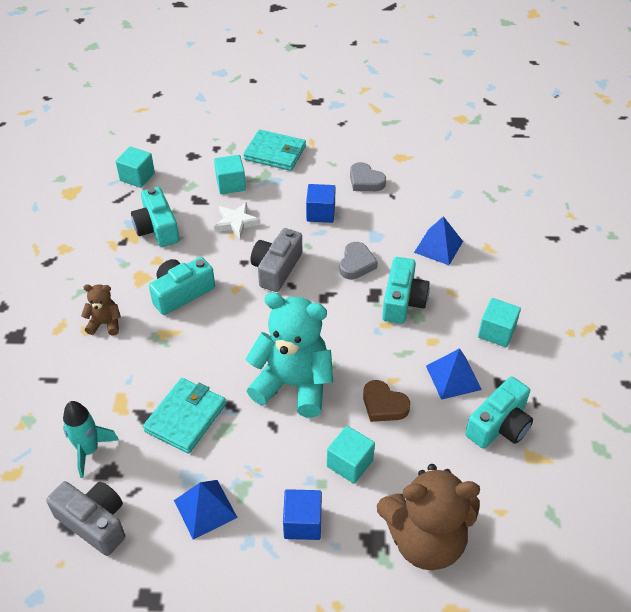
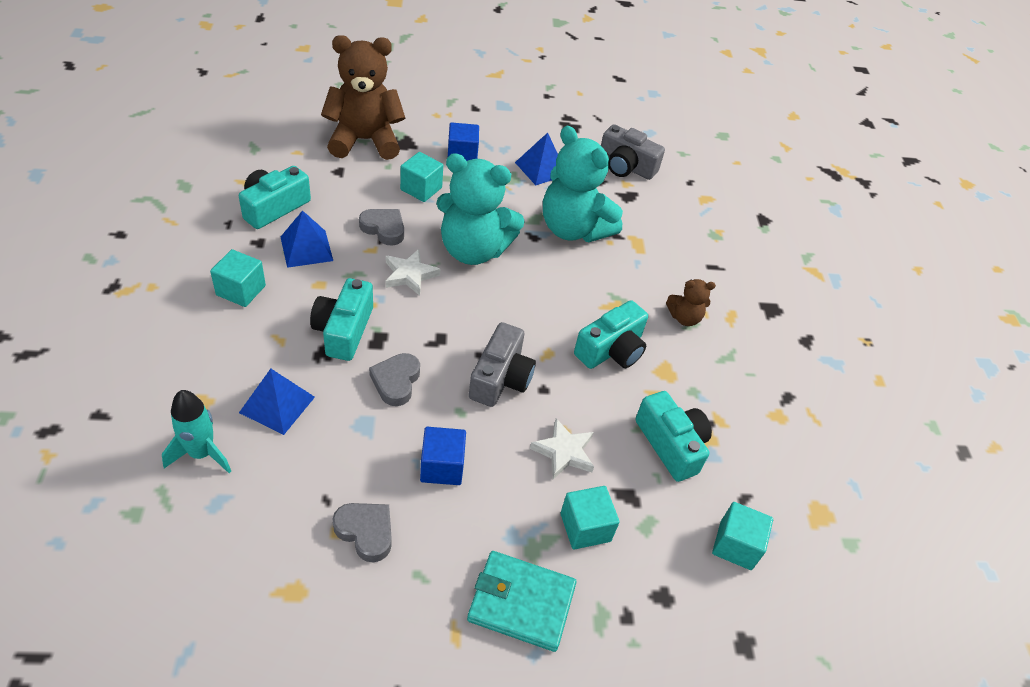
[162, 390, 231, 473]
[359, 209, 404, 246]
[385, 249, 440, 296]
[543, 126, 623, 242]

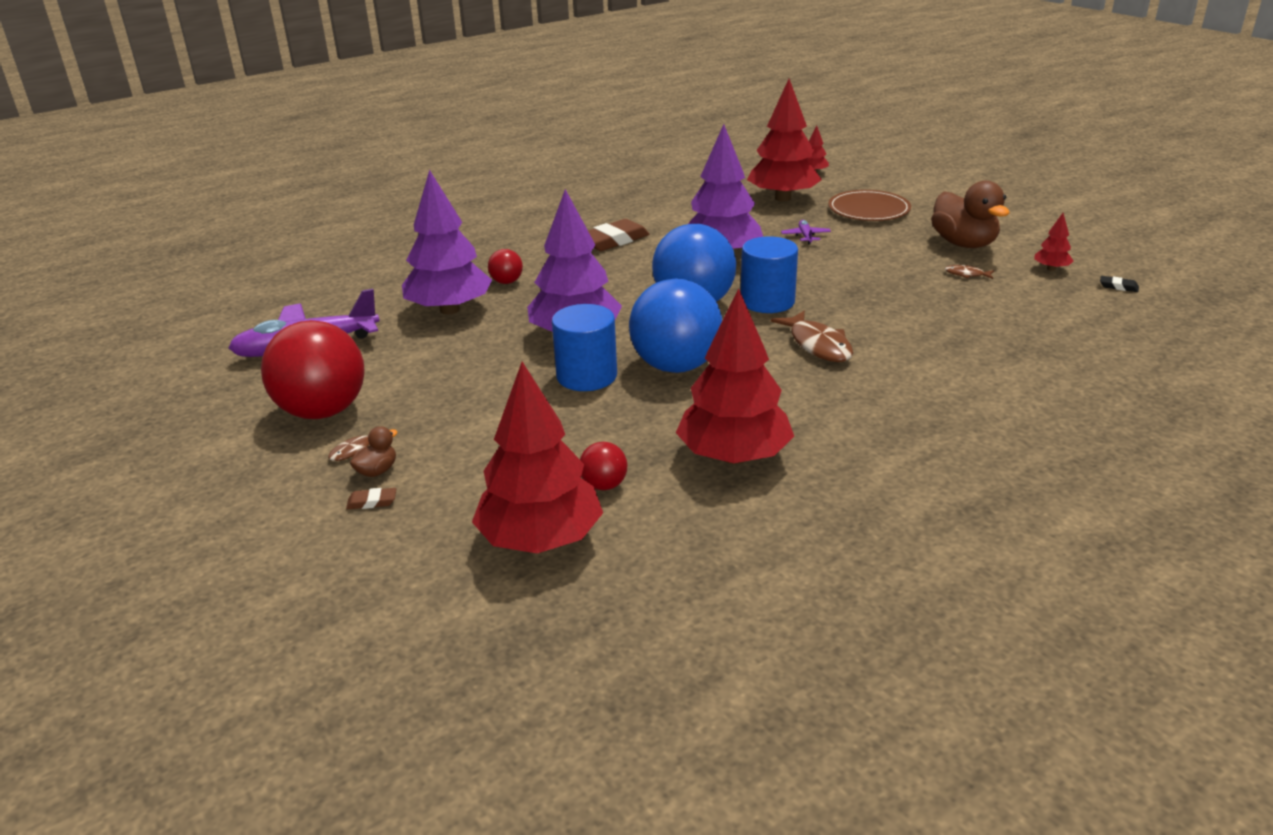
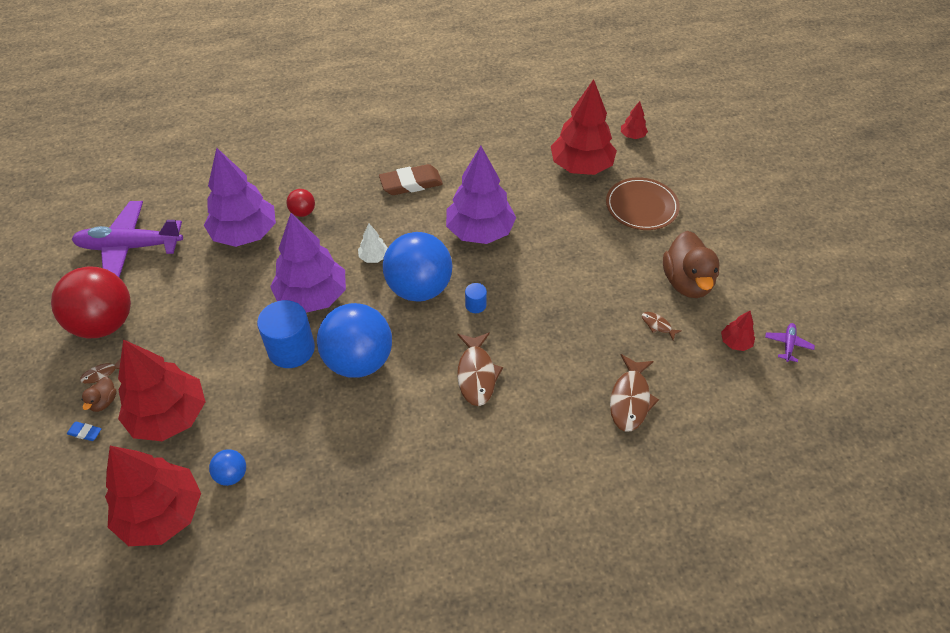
[67, 422, 101, 441]
[82, 377, 117, 412]
[118, 339, 205, 441]
[209, 449, 246, 486]
[358, 224, 388, 263]
[465, 283, 487, 313]
[610, 354, 659, 431]
[765, 323, 815, 362]
[1100, 276, 1139, 292] (first image)

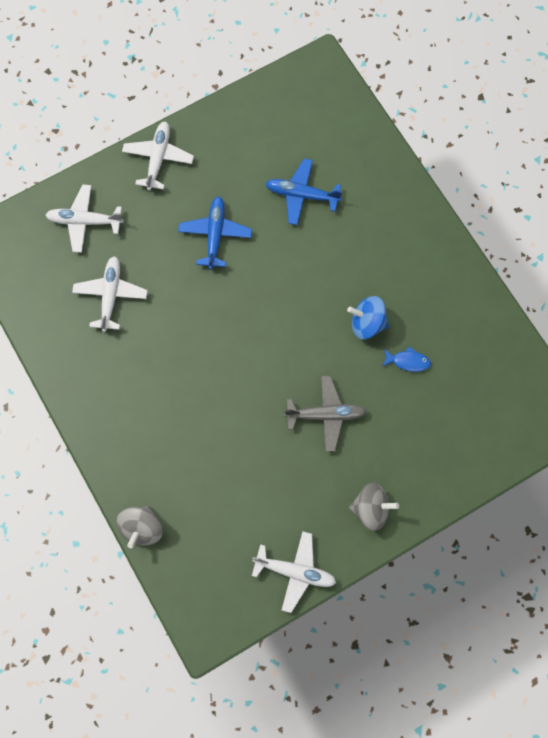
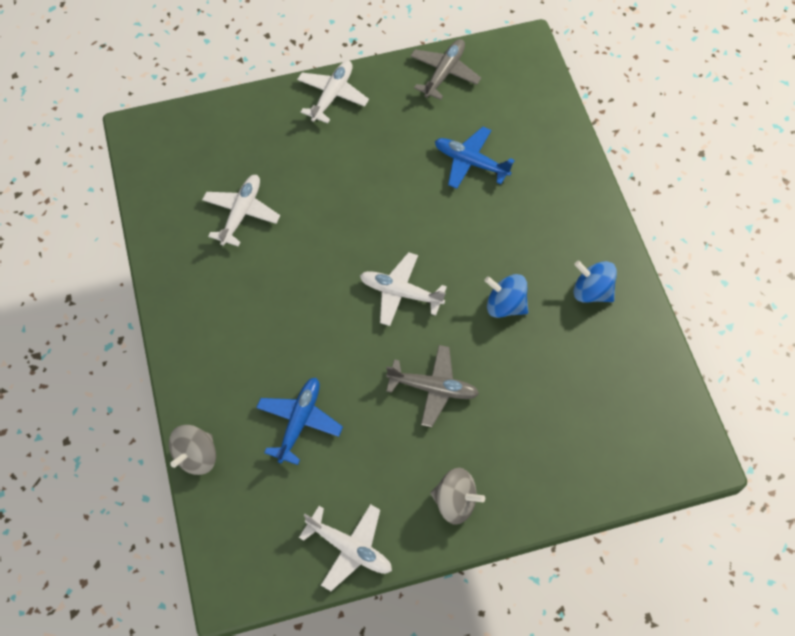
[256, 378, 343, 465]
[360, 252, 447, 326]
[410, 39, 481, 100]
[573, 260, 617, 302]
[382, 347, 431, 372] (first image)

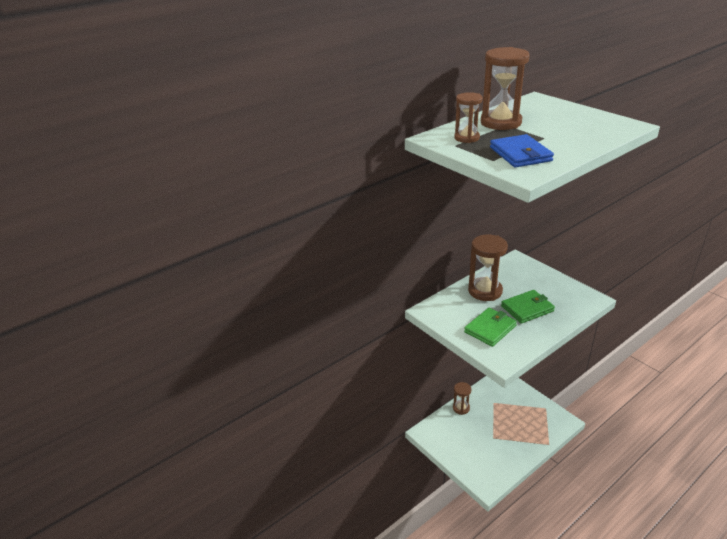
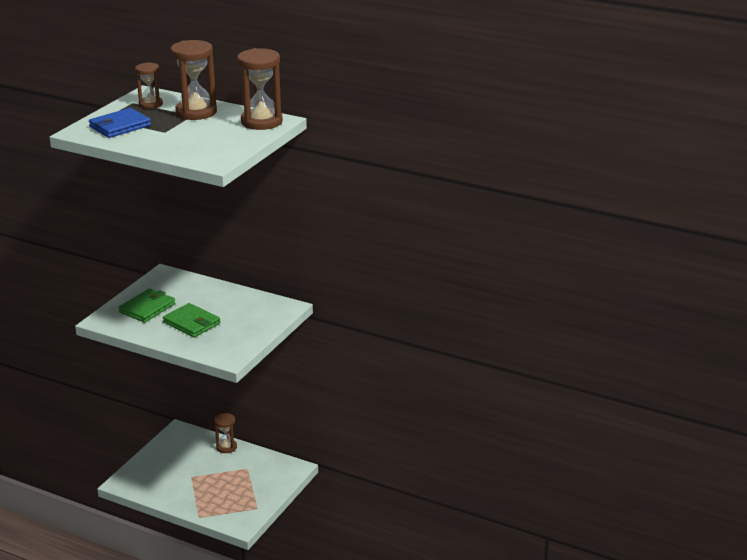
[118, 288, 175, 323]
[237, 48, 283, 130]

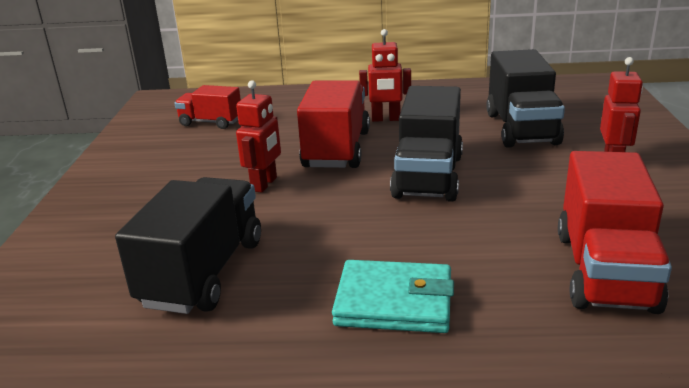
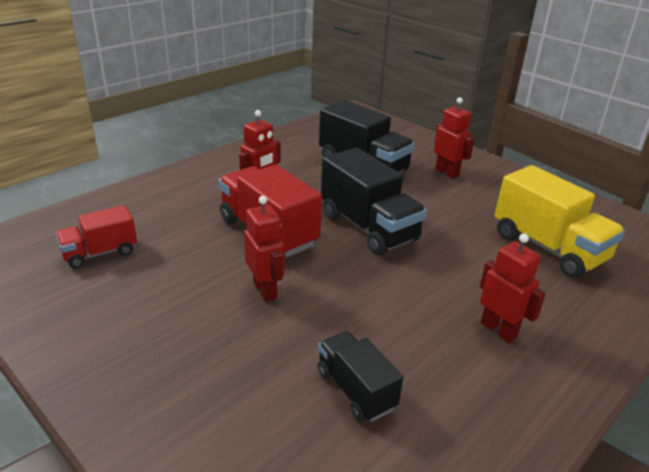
[317, 331, 403, 422]
[480, 234, 546, 343]
[495, 165, 625, 278]

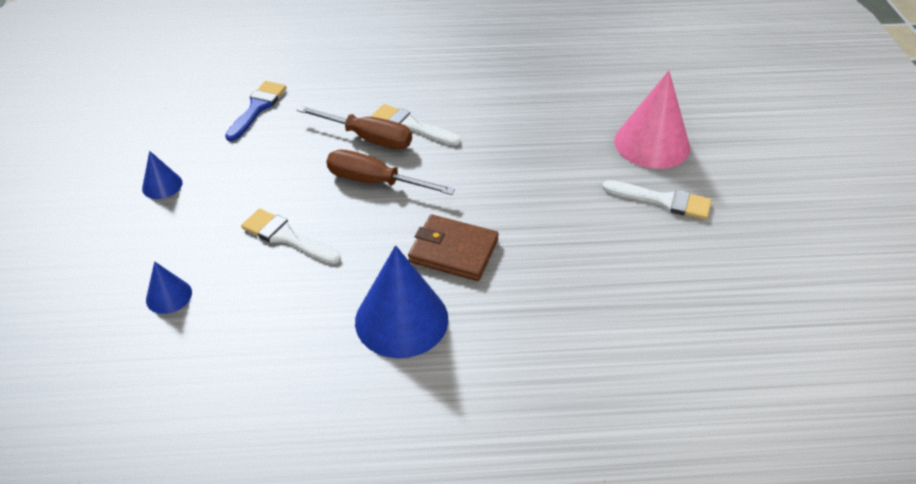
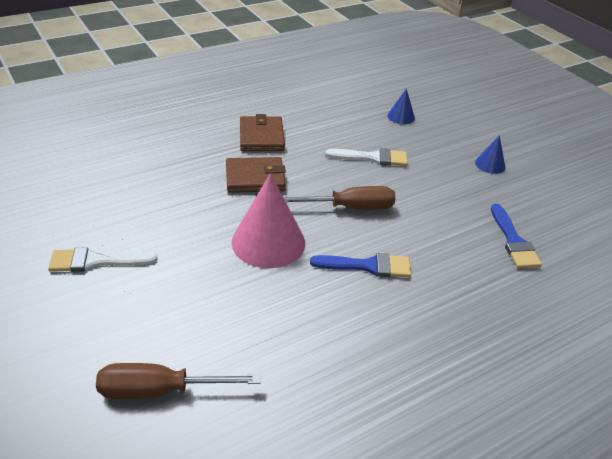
[96, 363, 261, 399]
[232, 173, 305, 268]
[240, 114, 285, 151]
[310, 253, 411, 277]

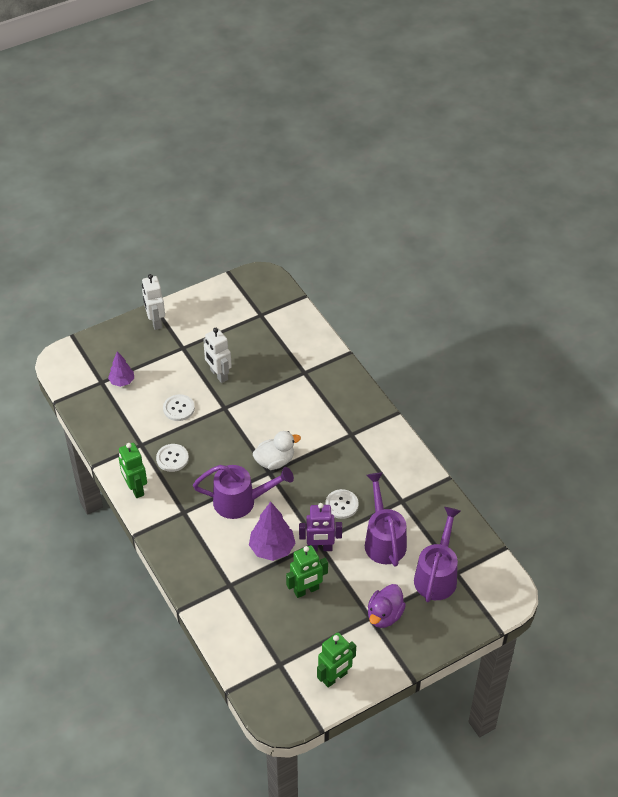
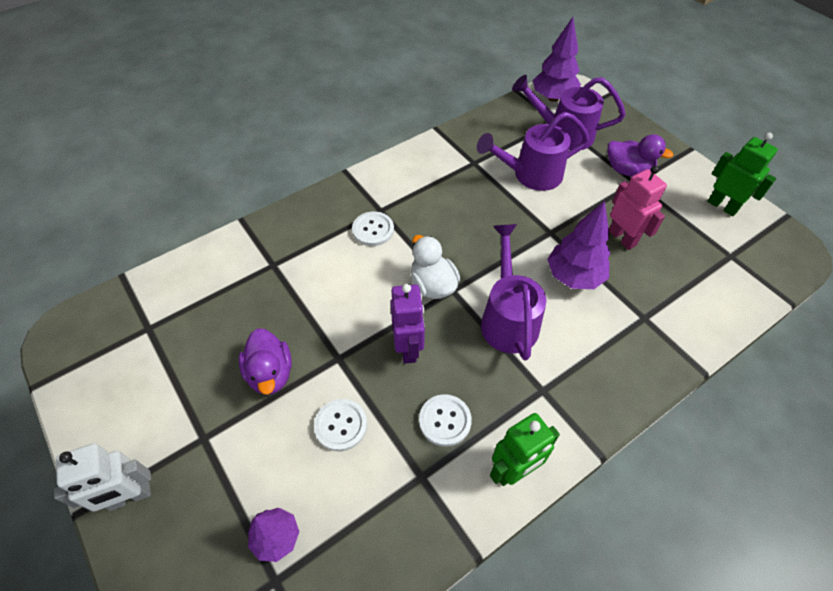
[239, 328, 292, 395]
[352, 211, 394, 246]
[391, 284, 425, 364]
[533, 17, 581, 102]
[609, 166, 667, 250]

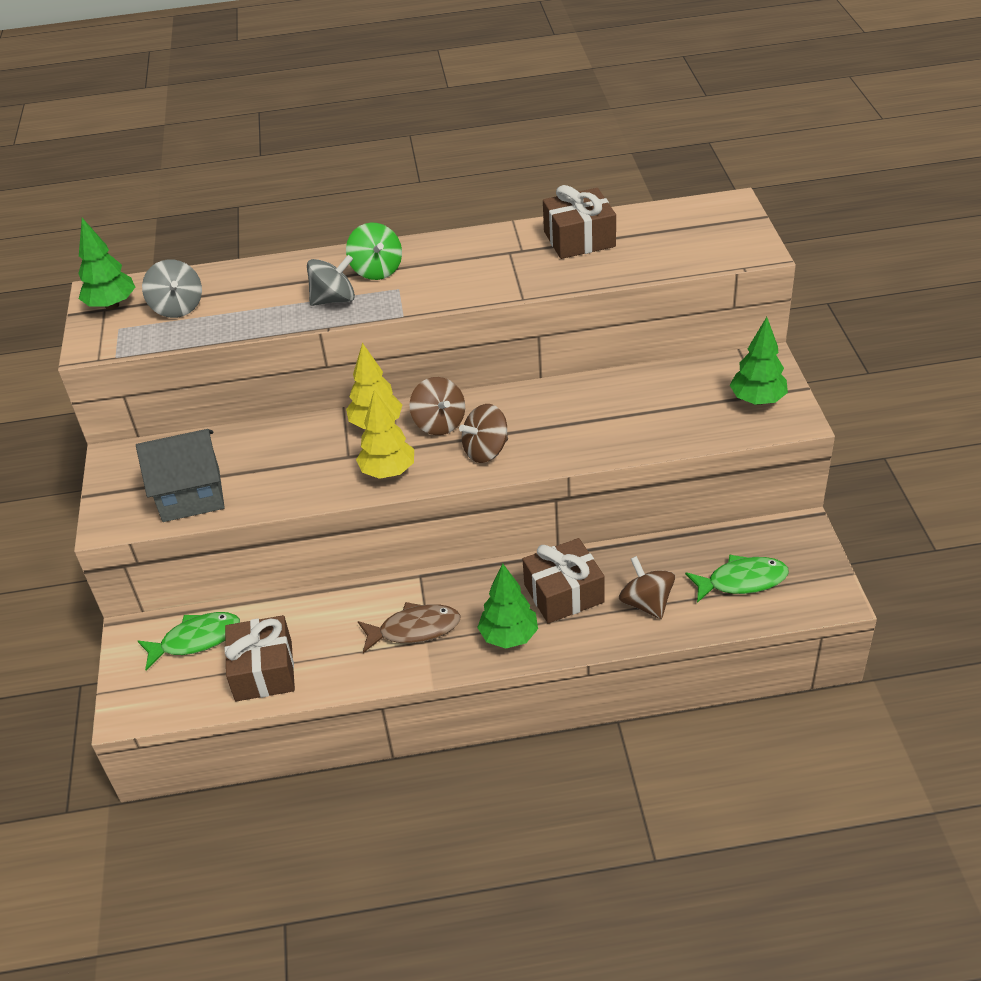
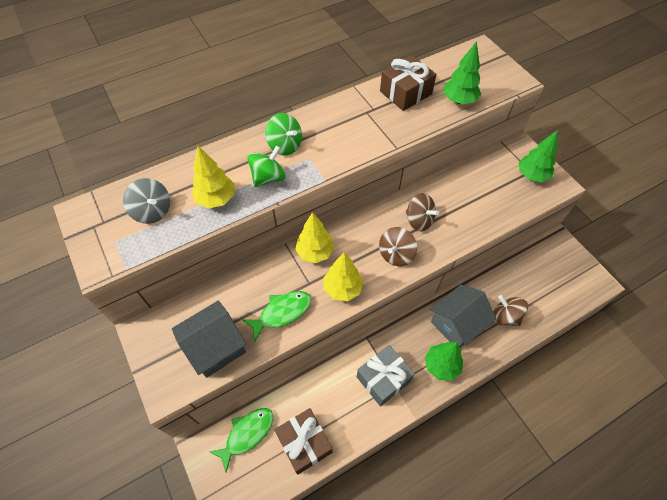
[192, 146, 235, 208]
[242, 291, 311, 341]
[247, 146, 286, 187]
[357, 345, 415, 406]
[406, 193, 439, 232]
[430, 285, 496, 347]
[443, 41, 481, 104]

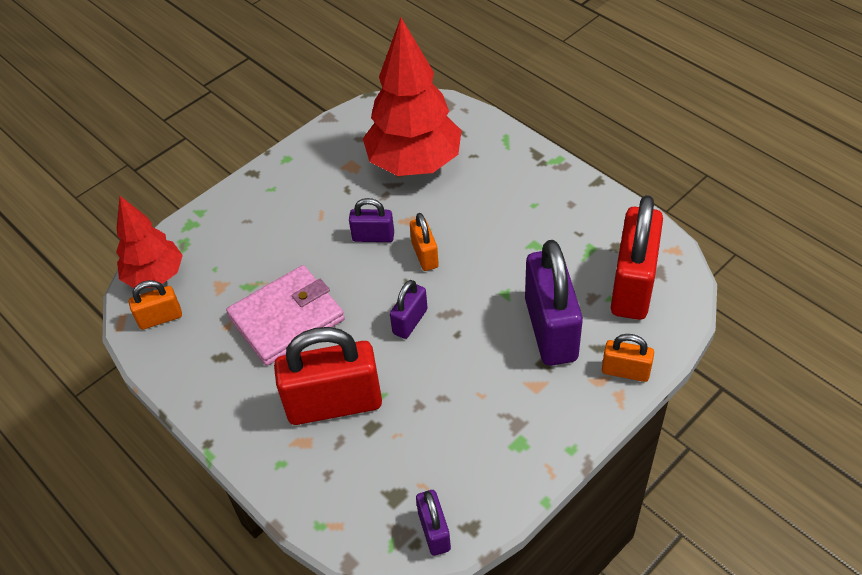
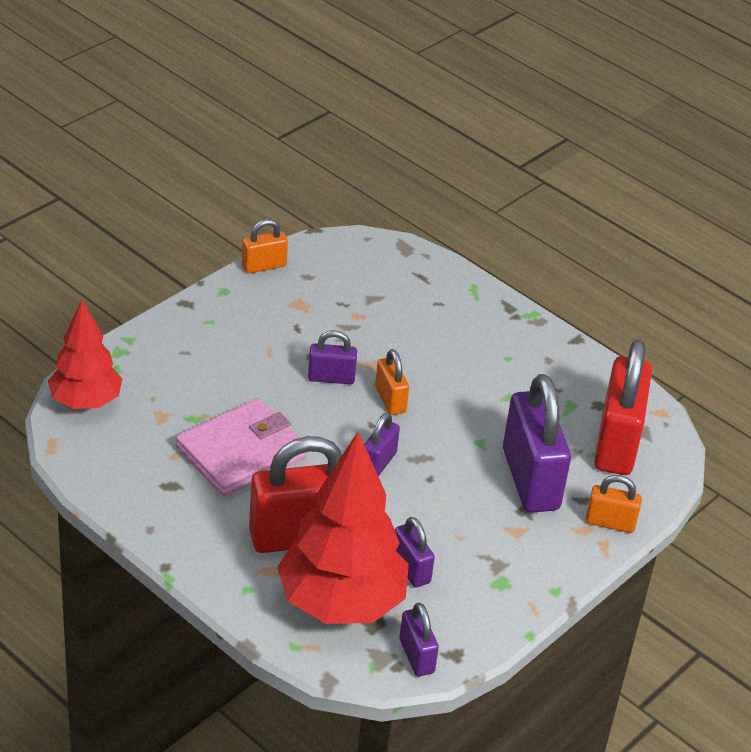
[242, 219, 288, 274]
[277, 432, 409, 624]
[395, 517, 435, 588]

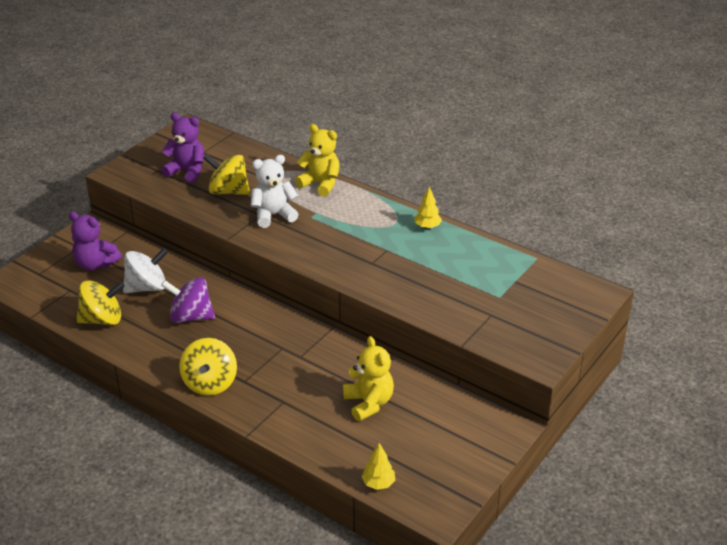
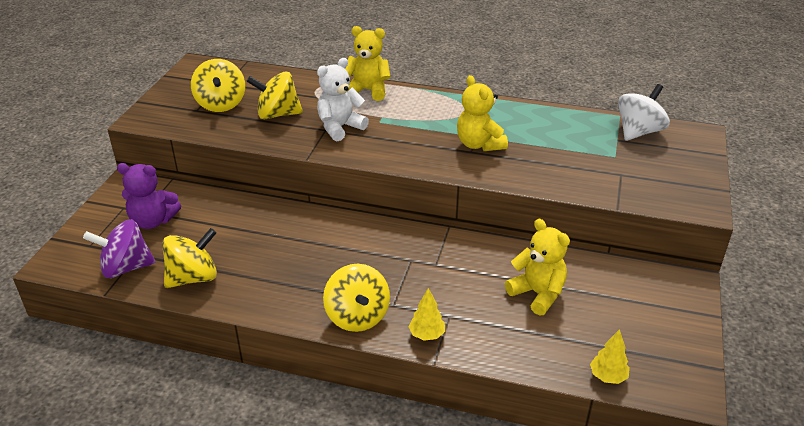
[83, 219, 156, 278]
[191, 59, 245, 112]
[408, 288, 445, 341]
[457, 75, 508, 151]
[618, 84, 670, 141]

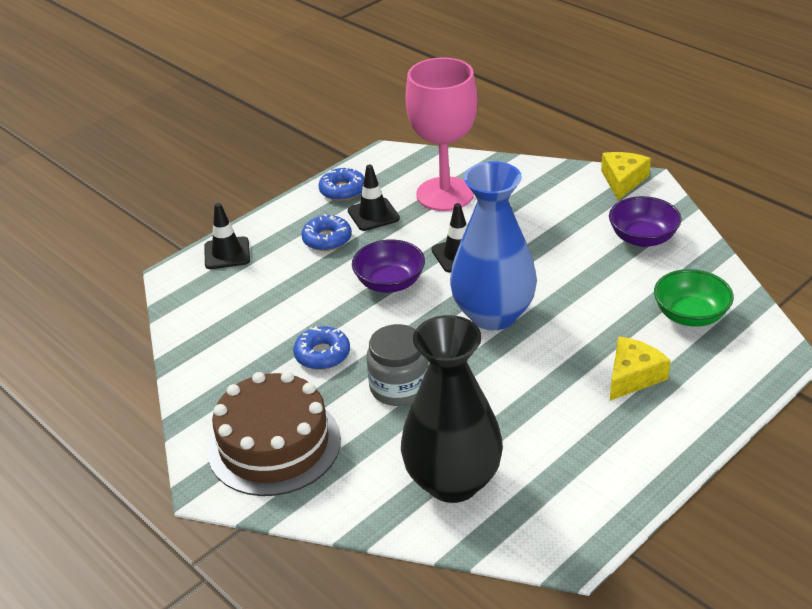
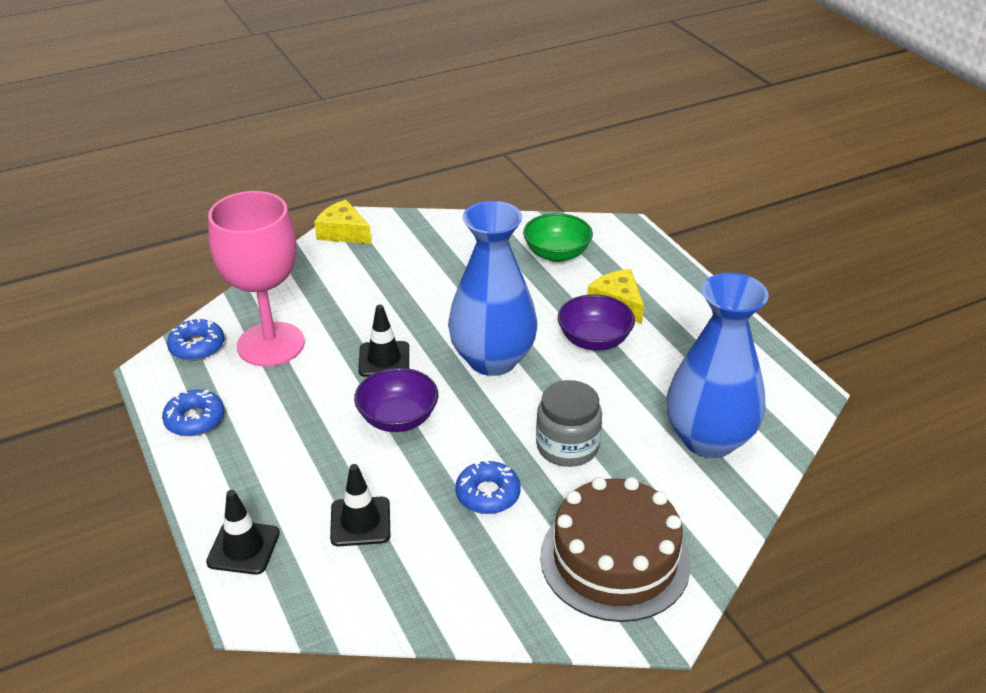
[167, 319, 224, 361]
[330, 464, 390, 546]
[558, 294, 635, 351]
[667, 273, 769, 458]

